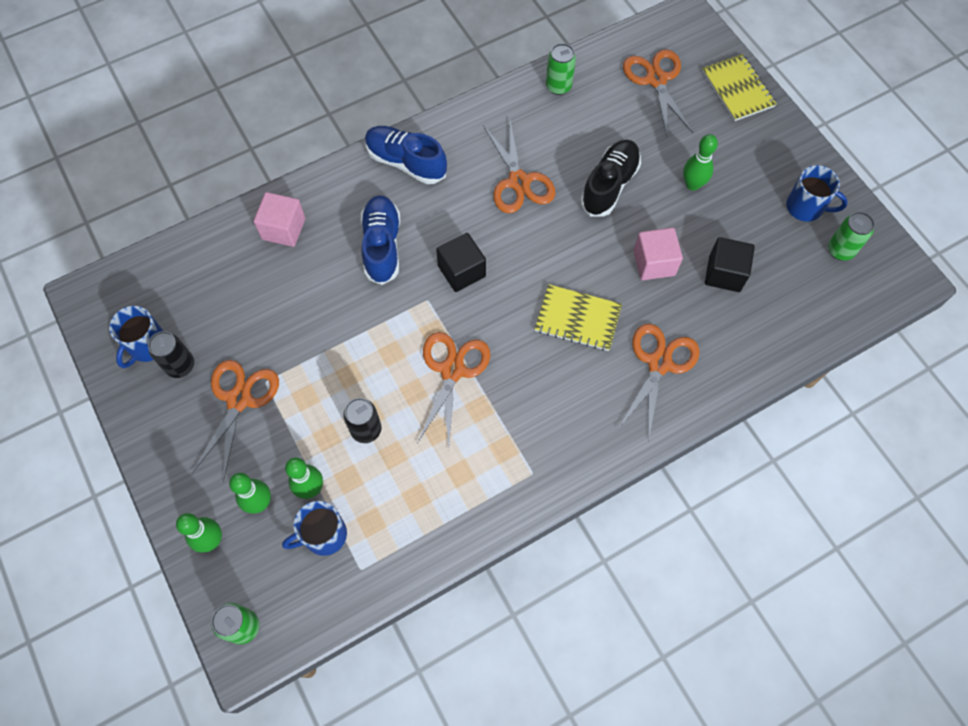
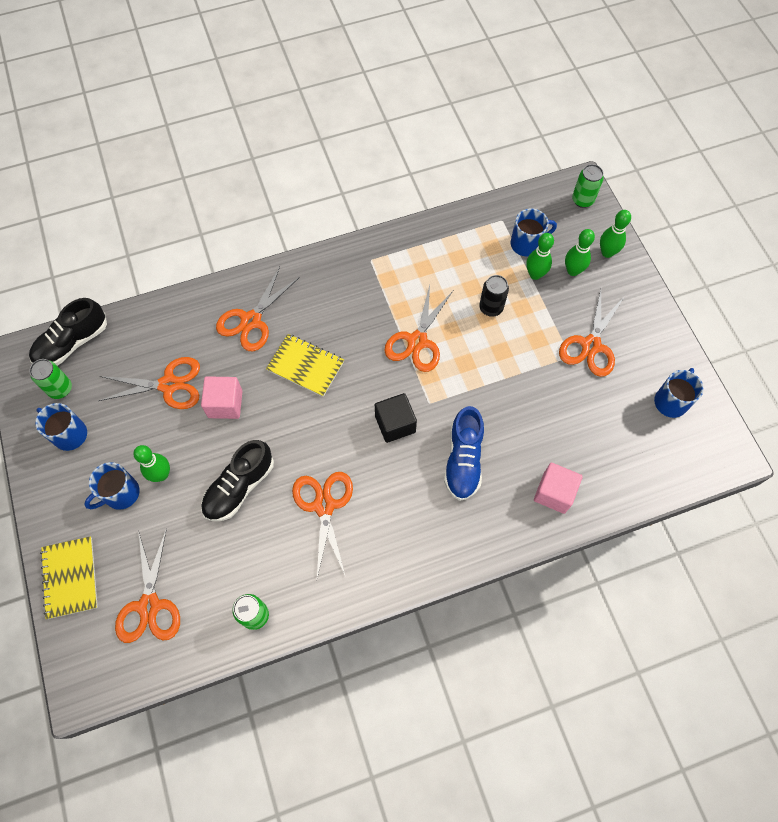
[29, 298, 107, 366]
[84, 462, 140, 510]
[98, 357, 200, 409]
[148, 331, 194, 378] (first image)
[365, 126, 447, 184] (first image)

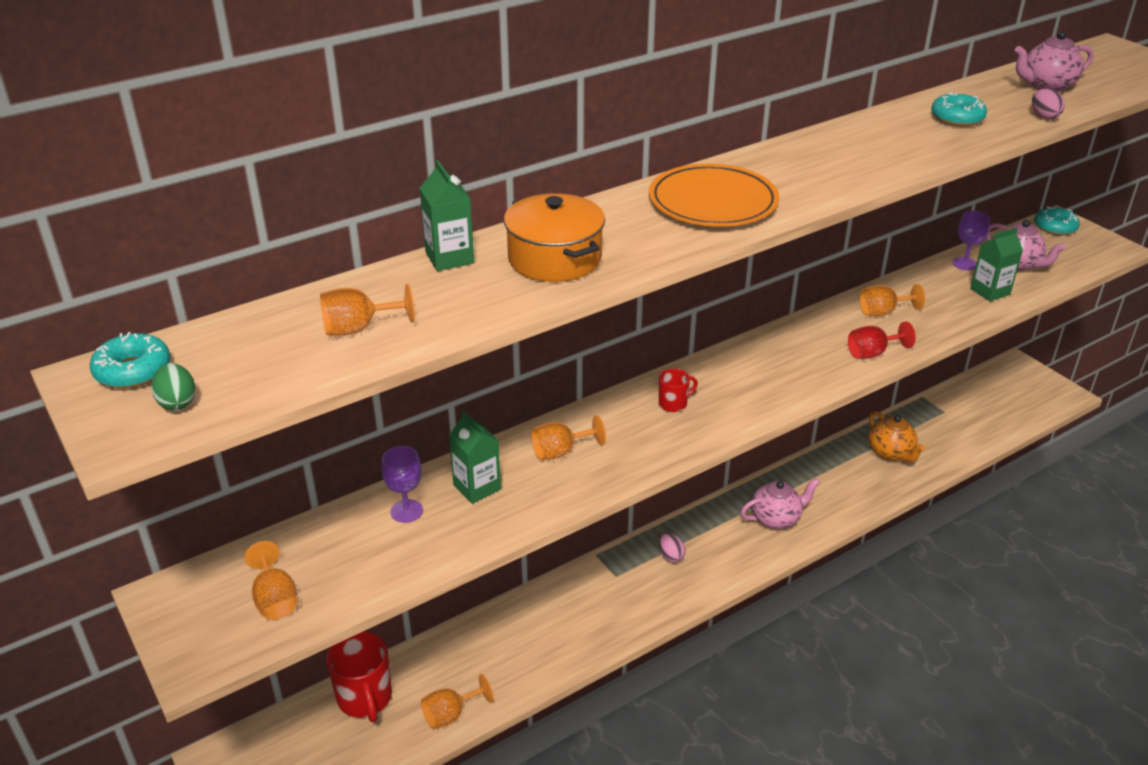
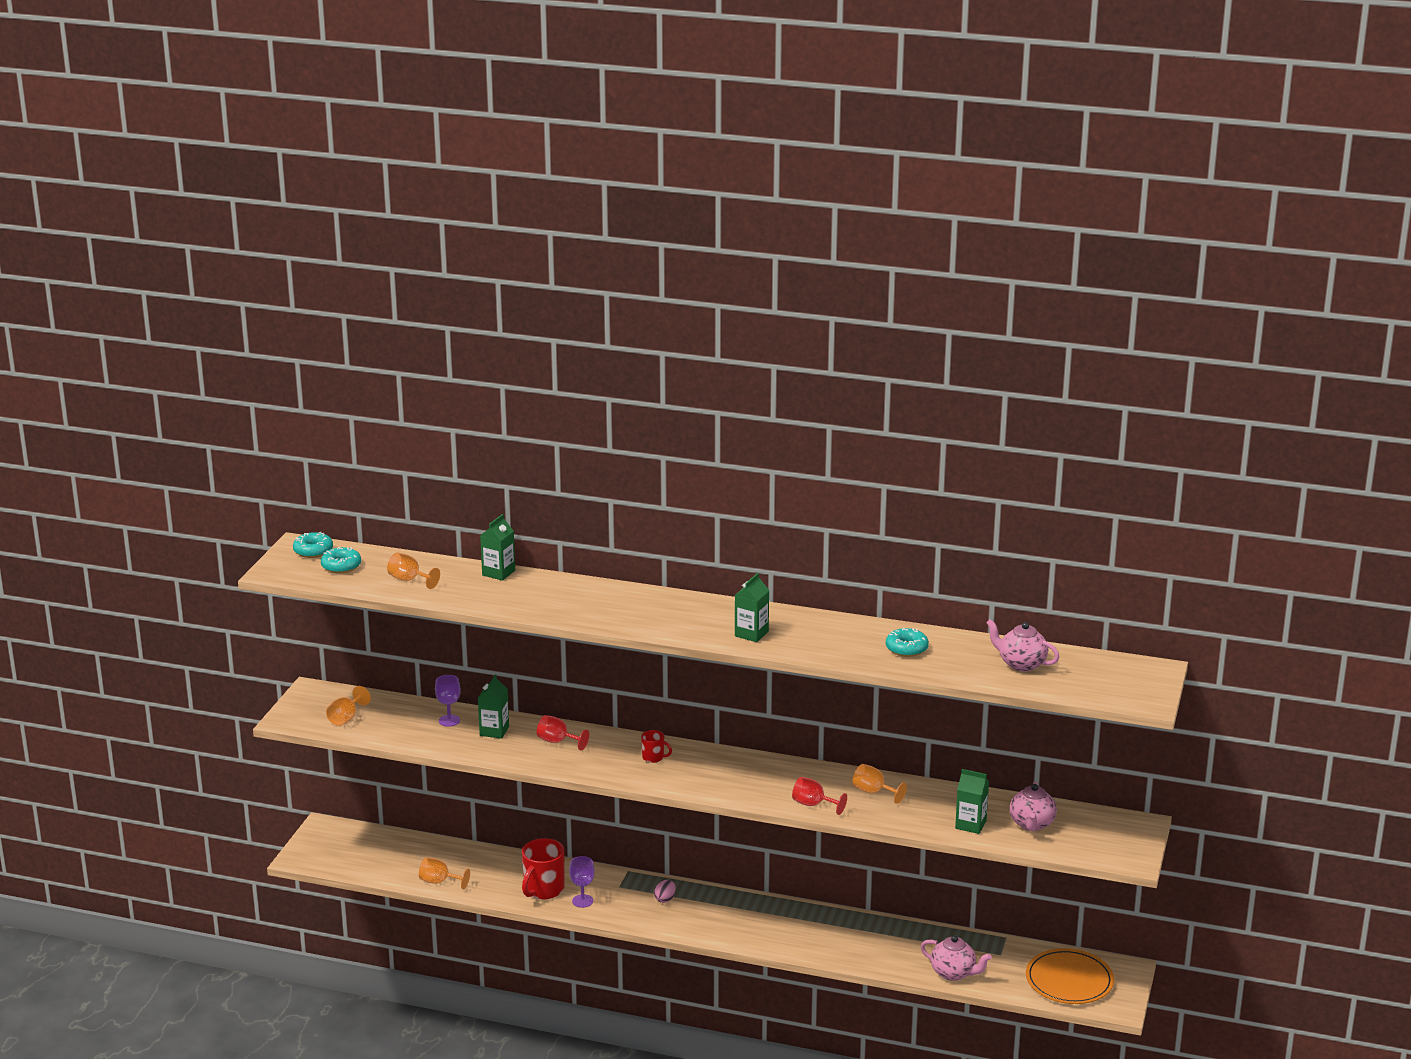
[321, 547, 361, 573]
[522, 838, 565, 899]
[537, 715, 589, 751]
[569, 856, 595, 908]
[735, 573, 770, 642]
[920, 935, 992, 981]
[1026, 948, 1114, 1004]
[151, 363, 196, 410] (first image)
[504, 193, 605, 282] (first image)
[868, 411, 925, 462] (first image)
[1032, 89, 1065, 119] (first image)

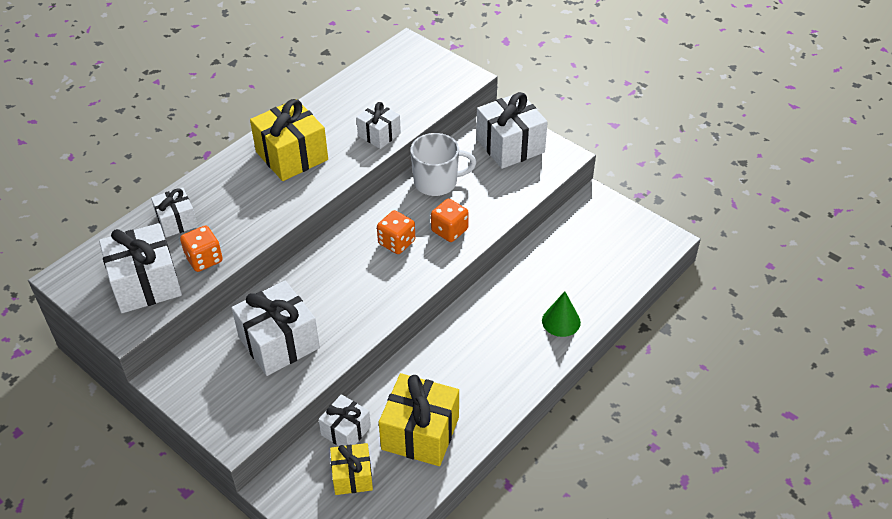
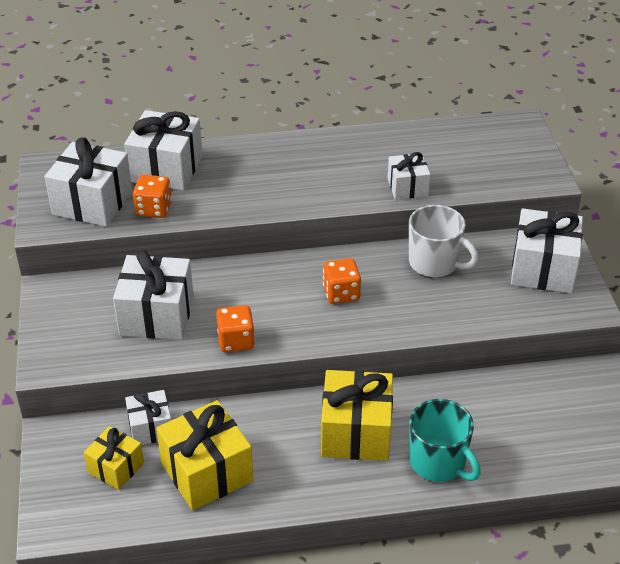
[124, 110, 203, 191]
[216, 305, 255, 352]
[321, 370, 393, 461]
[409, 399, 481, 482]

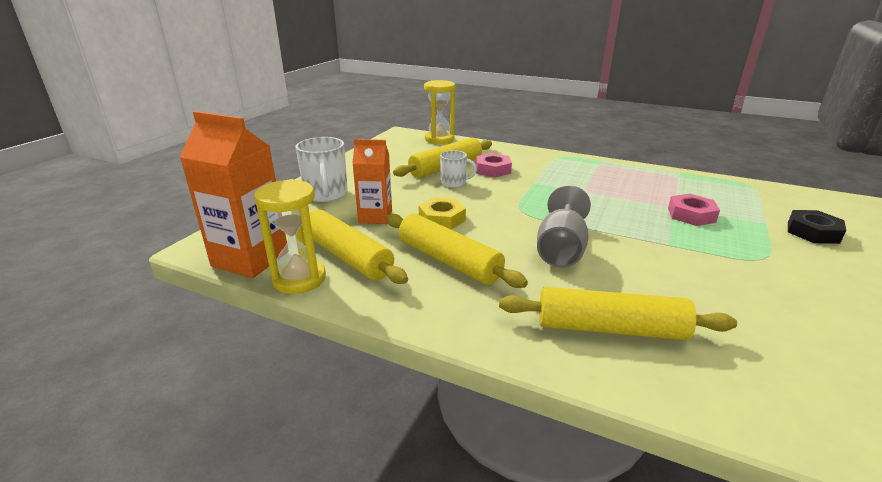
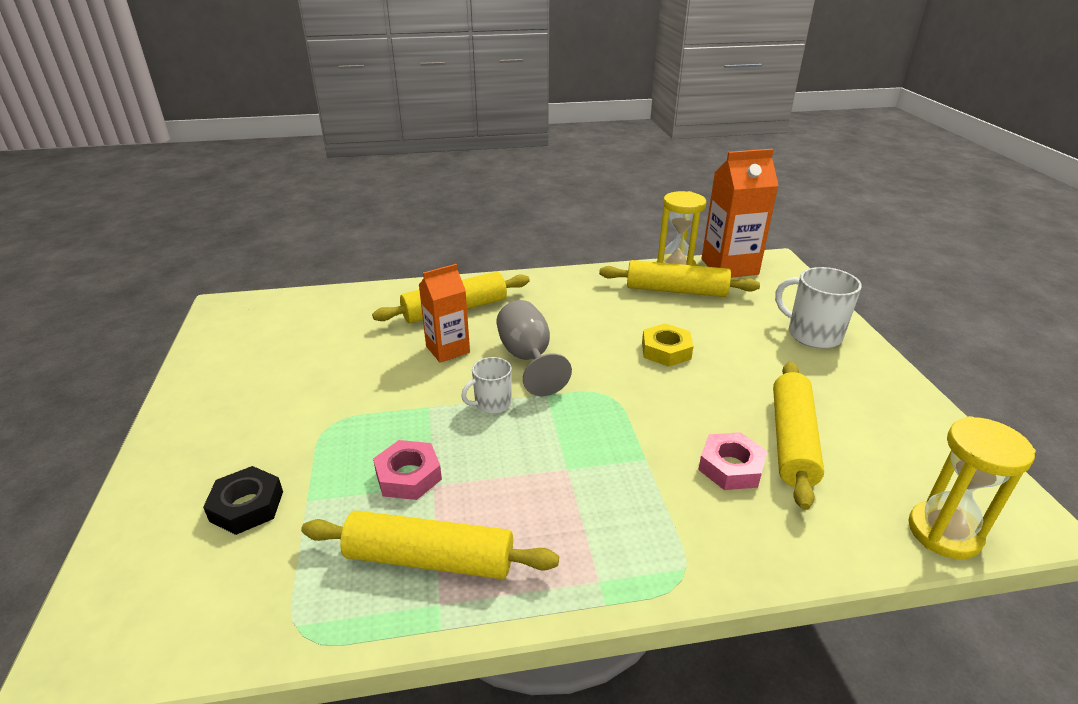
[301, 510, 559, 579]
[419, 264, 470, 363]
[461, 357, 512, 414]

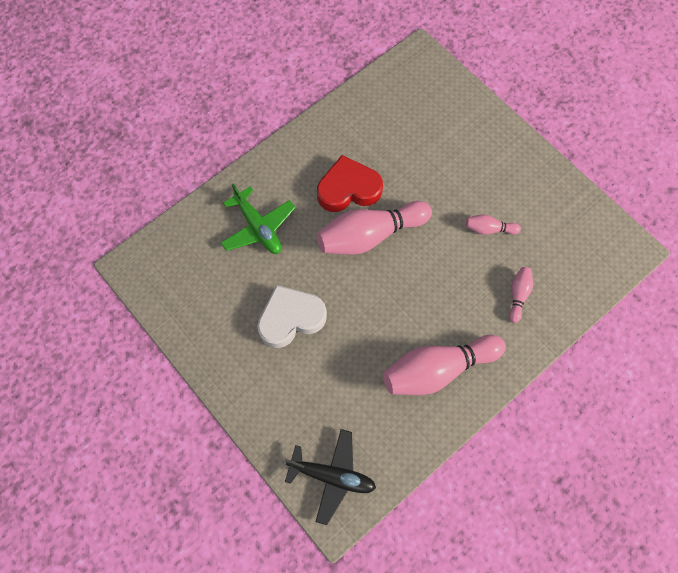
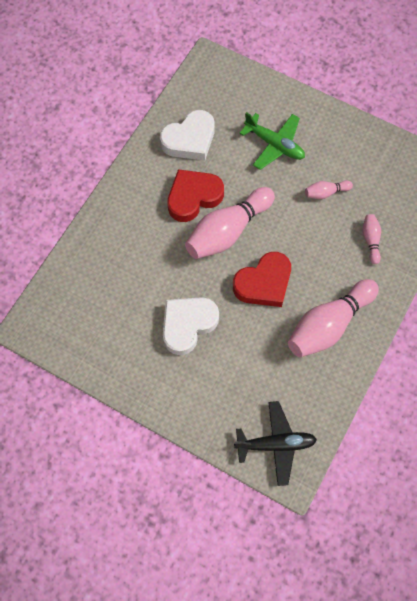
[160, 110, 215, 161]
[233, 252, 291, 307]
[239, 112, 305, 170]

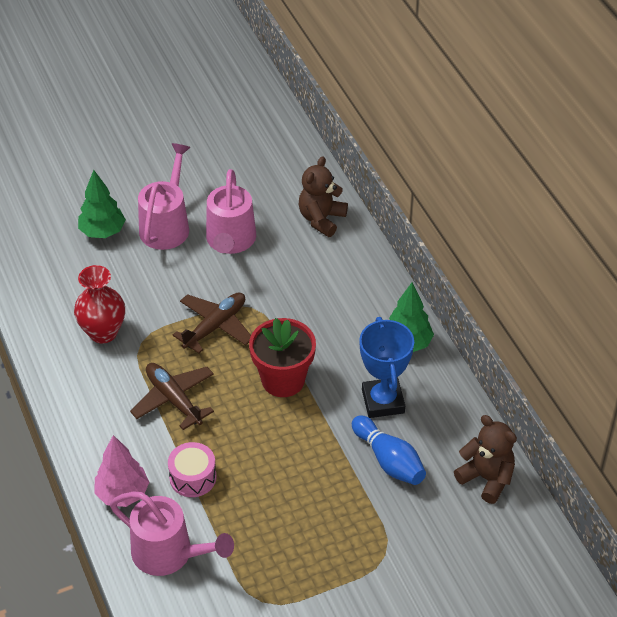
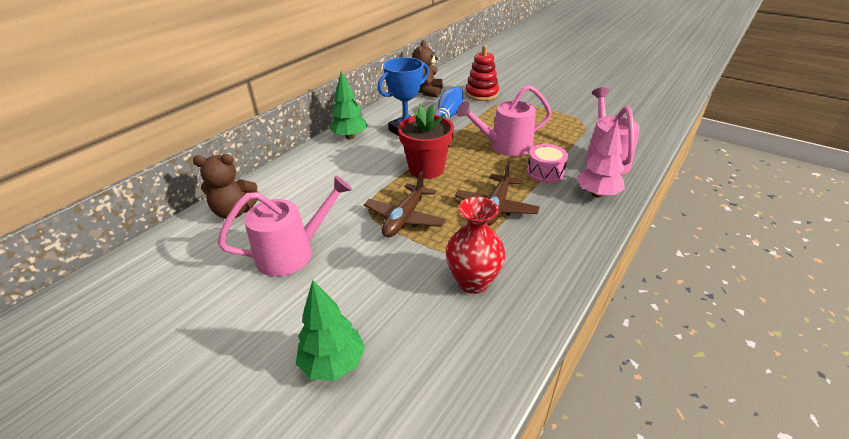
[364, 171, 446, 238]
[457, 85, 552, 156]
[465, 45, 499, 101]

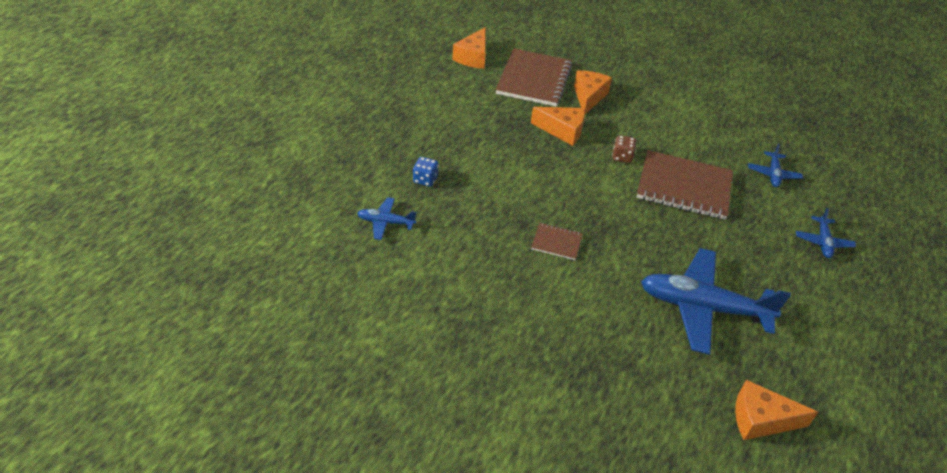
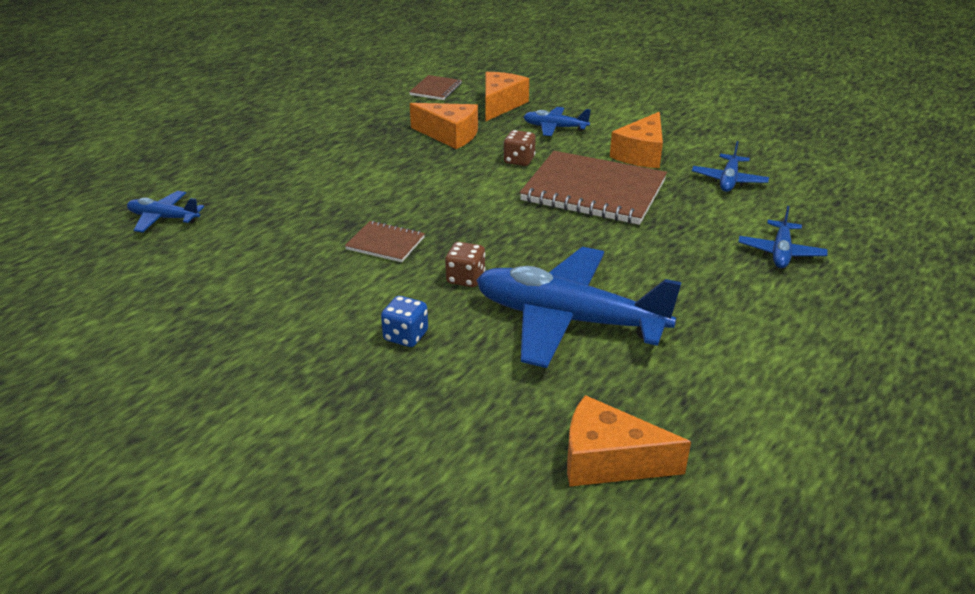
[381, 296, 428, 347]
[409, 75, 462, 100]
[445, 242, 486, 287]
[523, 107, 591, 136]
[610, 112, 663, 168]

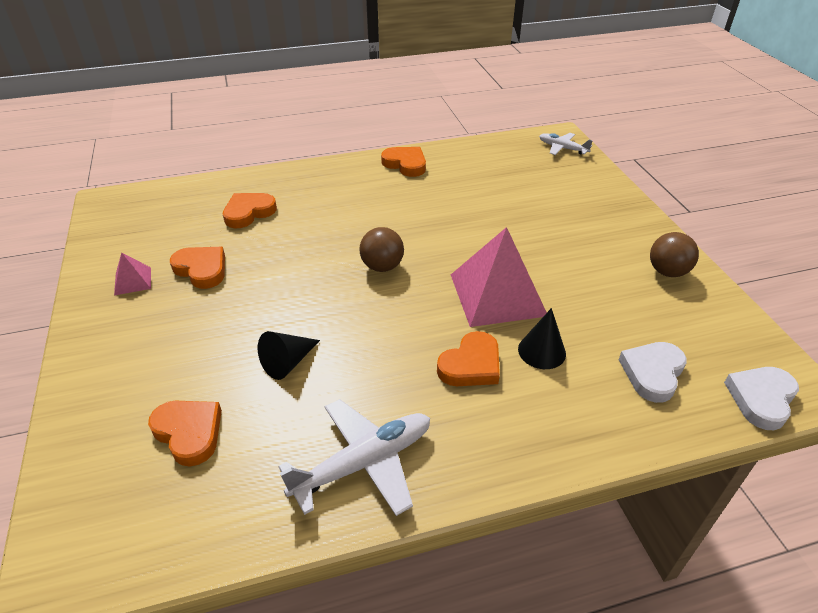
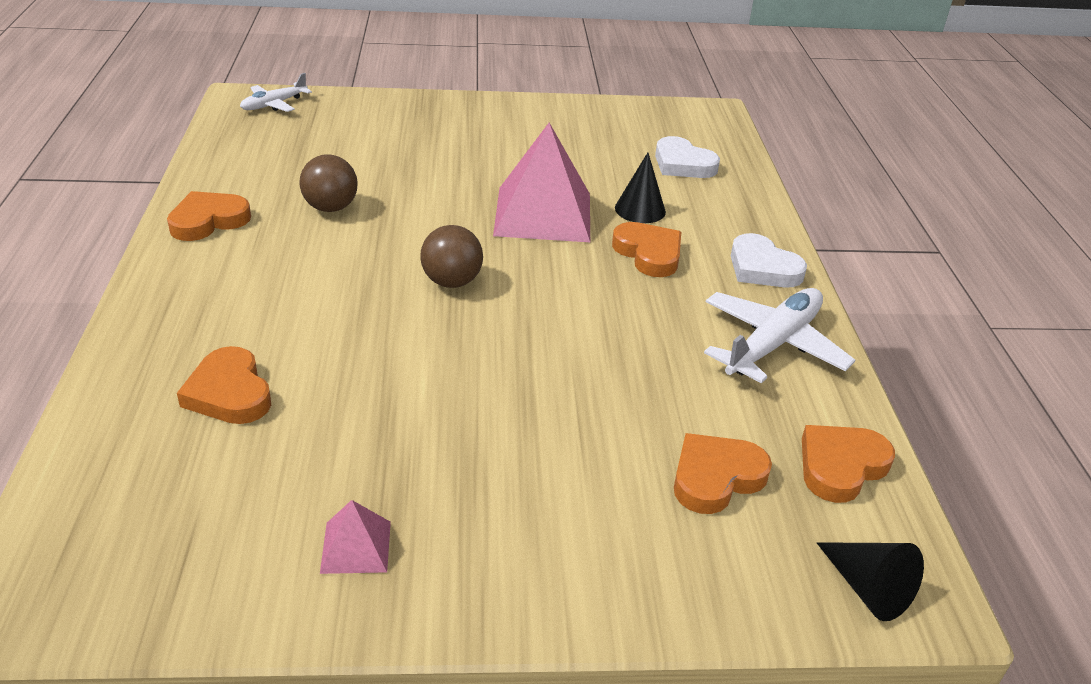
[299, 154, 358, 212]
[704, 288, 855, 383]
[731, 233, 807, 287]
[802, 425, 895, 503]
[817, 542, 924, 621]

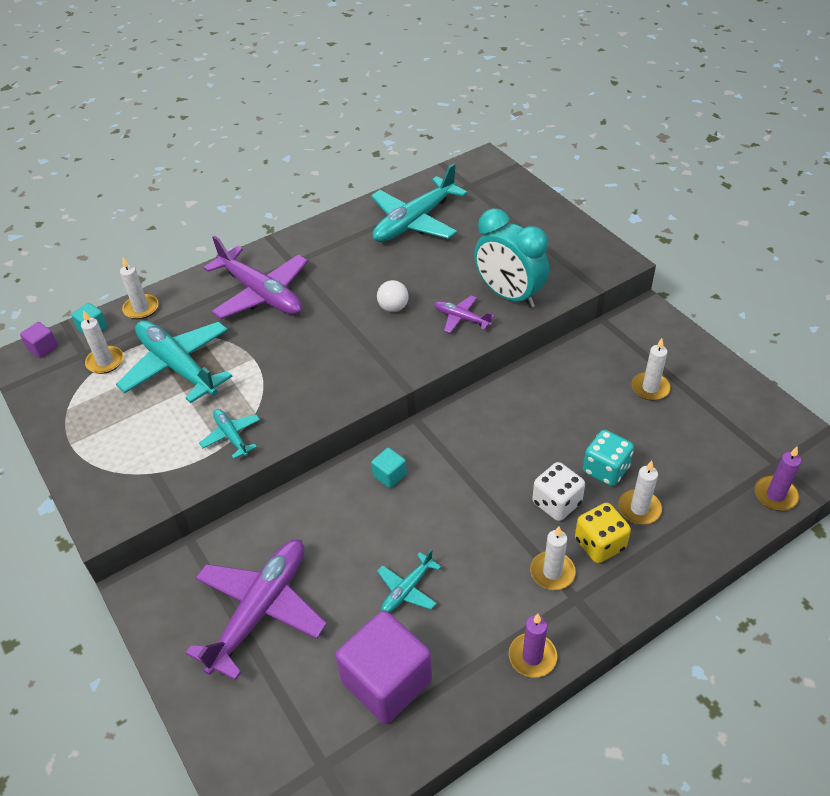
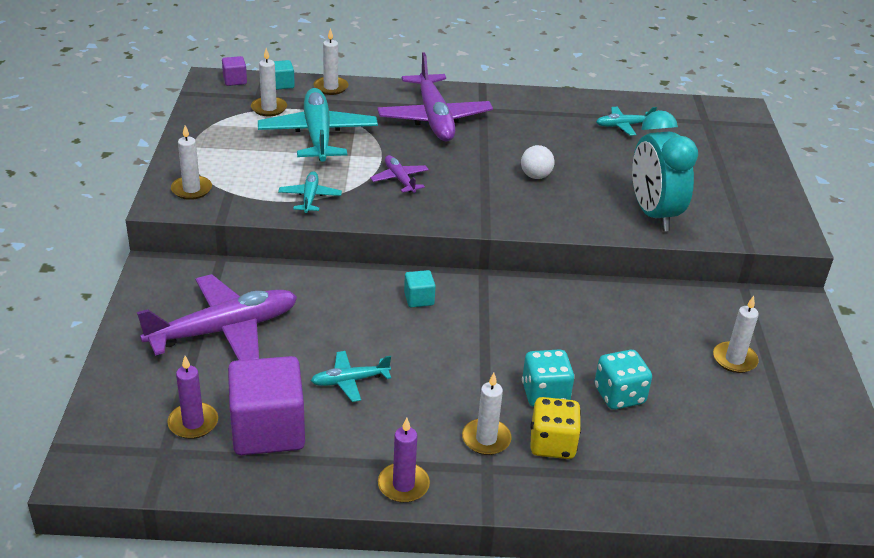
[168, 356, 218, 439]
[171, 125, 212, 200]
[370, 155, 429, 193]
[522, 349, 575, 407]
[596, 106, 657, 136]

